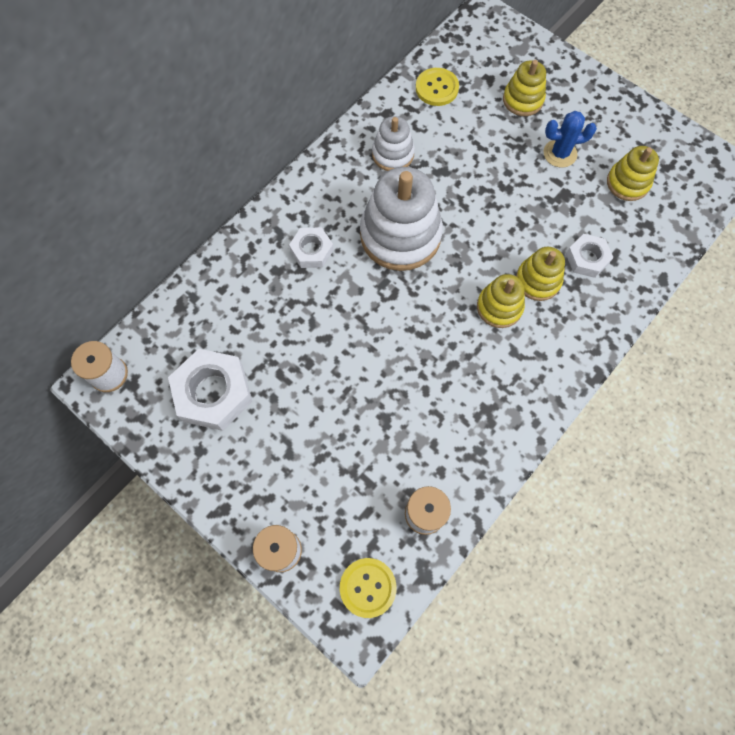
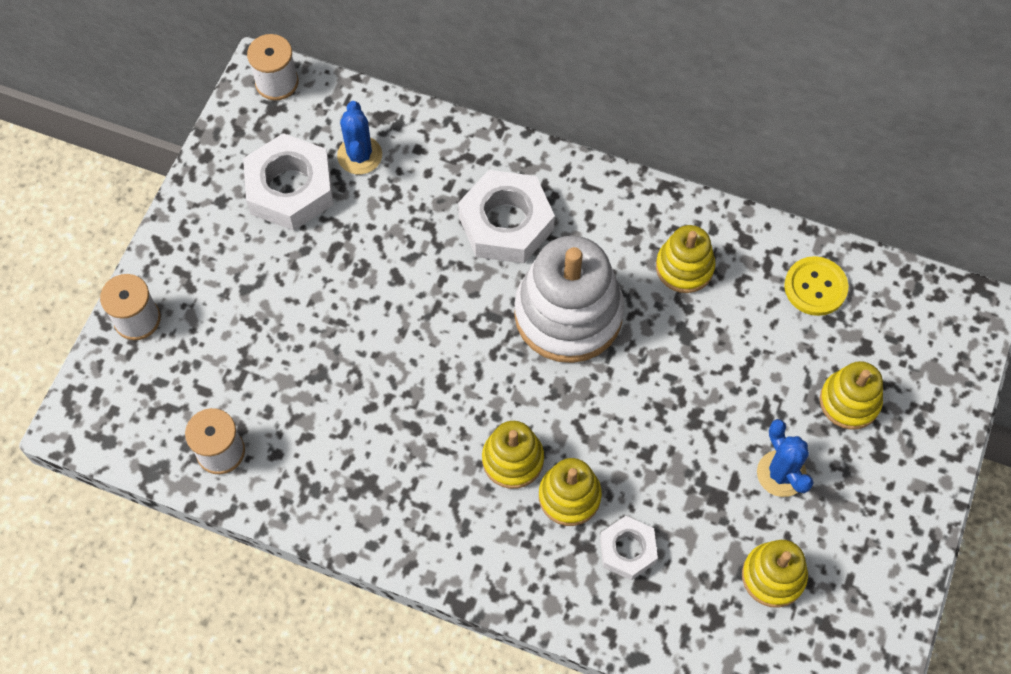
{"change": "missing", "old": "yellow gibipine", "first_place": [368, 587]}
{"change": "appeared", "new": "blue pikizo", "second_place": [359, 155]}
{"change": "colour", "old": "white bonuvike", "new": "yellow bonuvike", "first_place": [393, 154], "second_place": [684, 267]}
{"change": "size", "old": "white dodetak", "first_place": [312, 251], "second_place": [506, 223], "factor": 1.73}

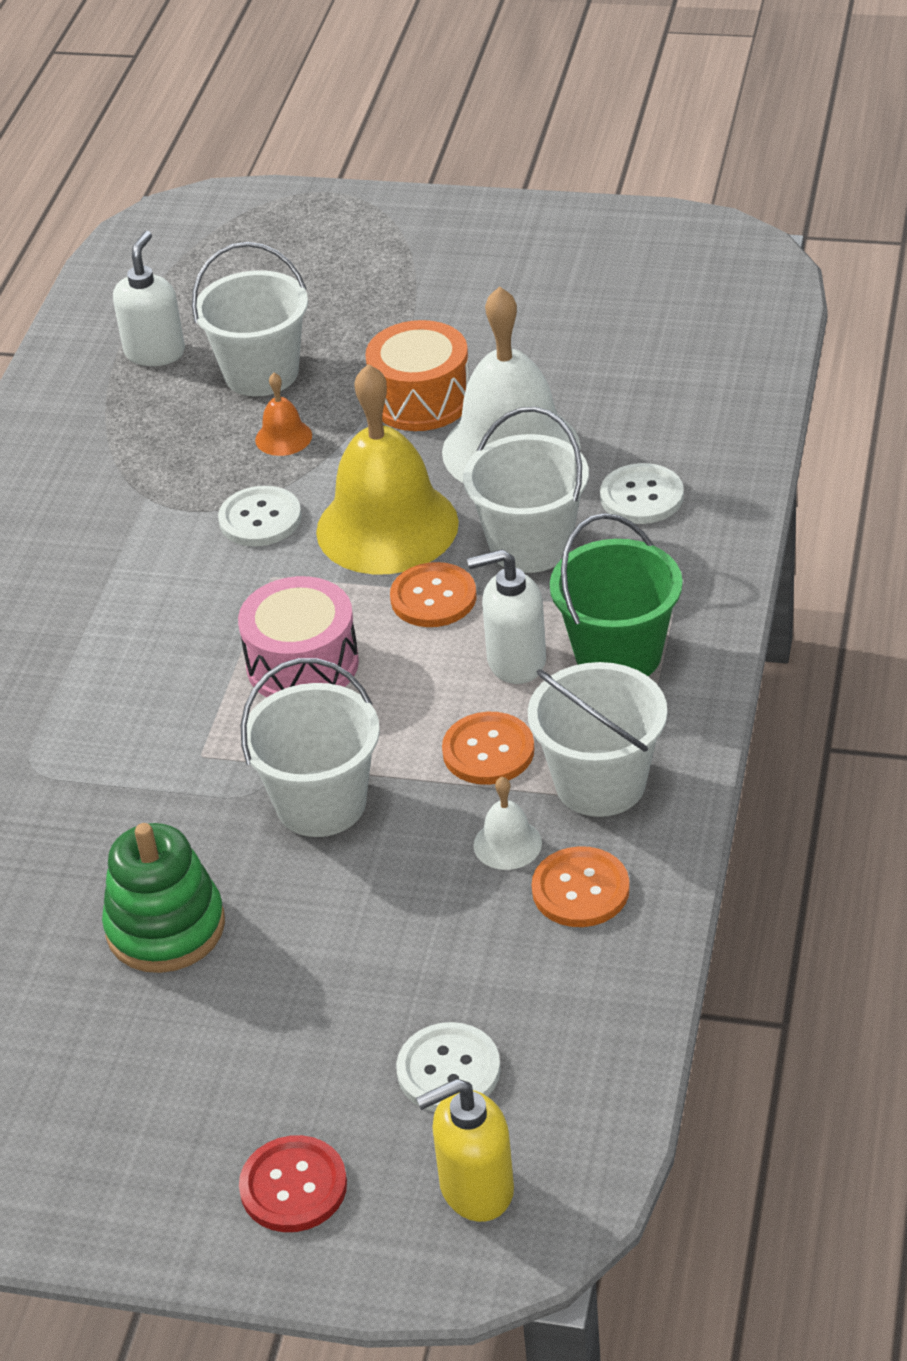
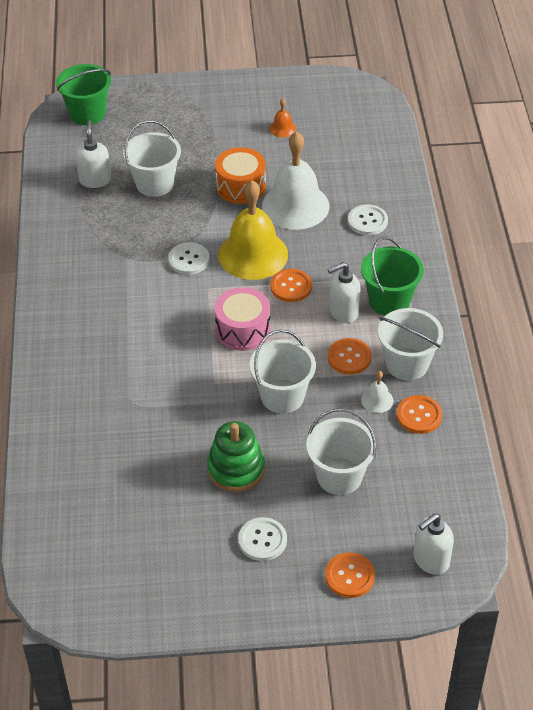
{"change": "appeared", "new": "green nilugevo", "second_place": [87, 113]}
{"change": "relocated", "old": "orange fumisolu", "first_place": [283, 437], "second_place": [282, 128]}
{"change": "relocated", "old": "white gibipine", "first_place": [448, 1070], "second_place": [262, 540]}
{"change": "relocated", "old": "white nilugevo", "first_place": [530, 545], "second_place": [339, 476]}
{"change": "colour", "old": "red gibipine", "new": "orange gibipine", "first_place": [293, 1186], "second_place": [349, 576]}
{"change": "colour", "old": "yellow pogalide", "new": "white pogalide", "first_place": [475, 1189], "second_place": [430, 560]}

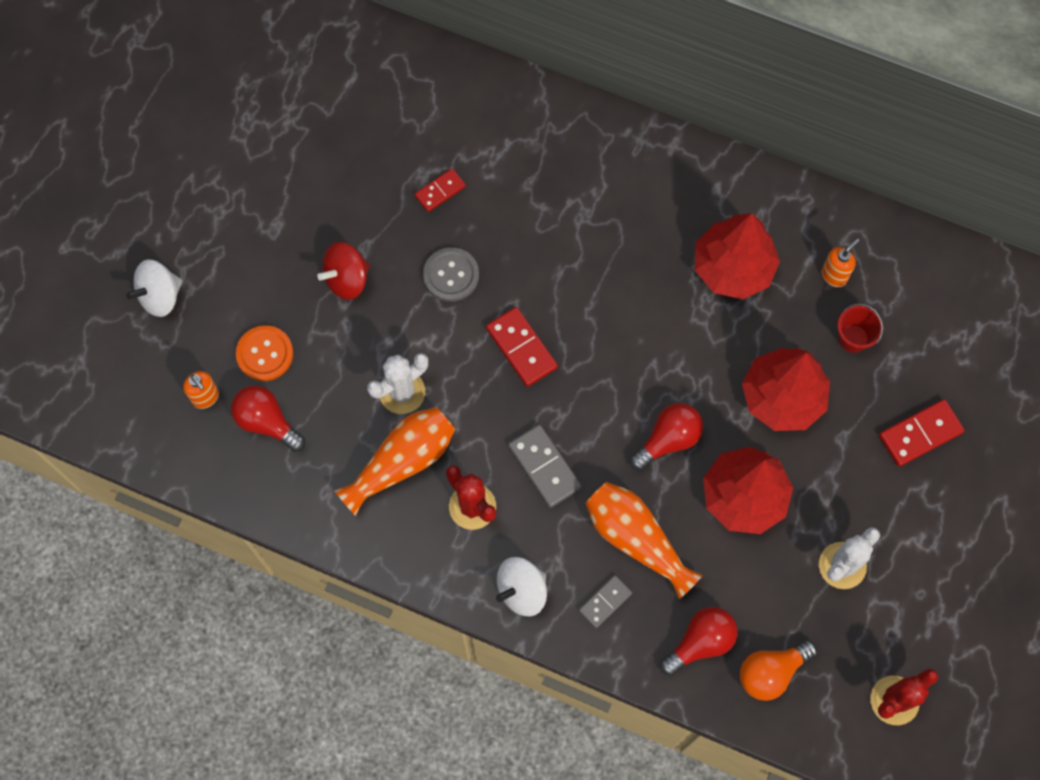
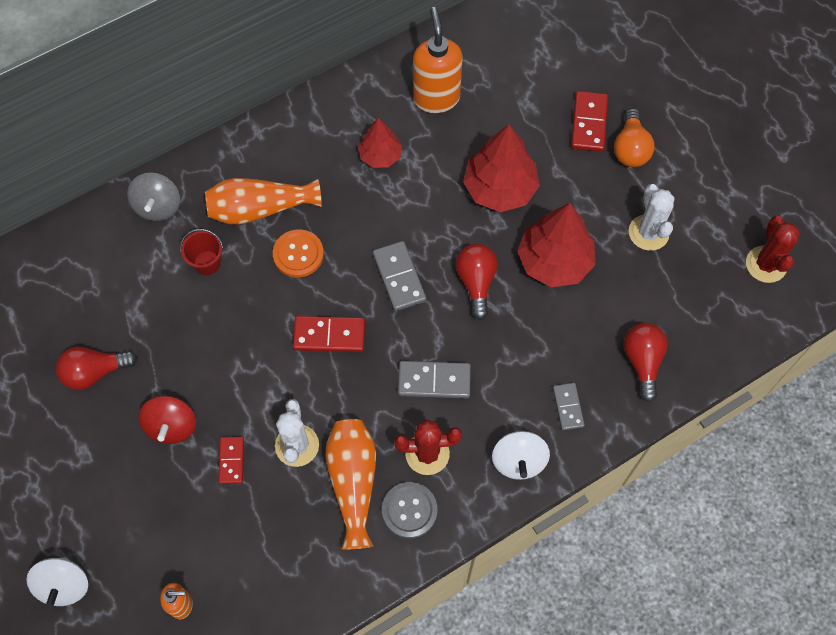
{"change": "appeared", "new": "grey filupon", "second_place": [158, 206]}
{"change": "appeared", "new": "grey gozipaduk", "second_place": [399, 277]}
{"change": "relocated", "old": "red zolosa", "first_place": [267, 422], "second_place": [95, 372]}
{"change": "relocated", "old": "orange gibipine", "first_place": [265, 354], "second_place": [298, 254]}
{"change": "relocated", "old": "red gozipaduk", "first_place": [440, 191], "second_place": [231, 461]}
{"change": "relocated", "old": "grey gibipine", "first_place": [451, 275], "second_place": [409, 510]}
{"change": "relocated", "old": "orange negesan", "first_place": [636, 539], "second_place": [260, 209]}
{"change": "relocated", "old": "orange zolosa", "first_place": [771, 672], "second_place": [630, 148]}
{"change": "relocated", "old": "red nilugevo", "first_place": [853, 338], "second_place": [207, 263]}
{"change": "size", "old": "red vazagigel", "first_place": [733, 268], "second_place": [380, 155], "factor": 0.59}
{"change": "size", "old": "orange pogalide", "first_place": [834, 275], "second_place": [436, 98], "factor": 1.92}

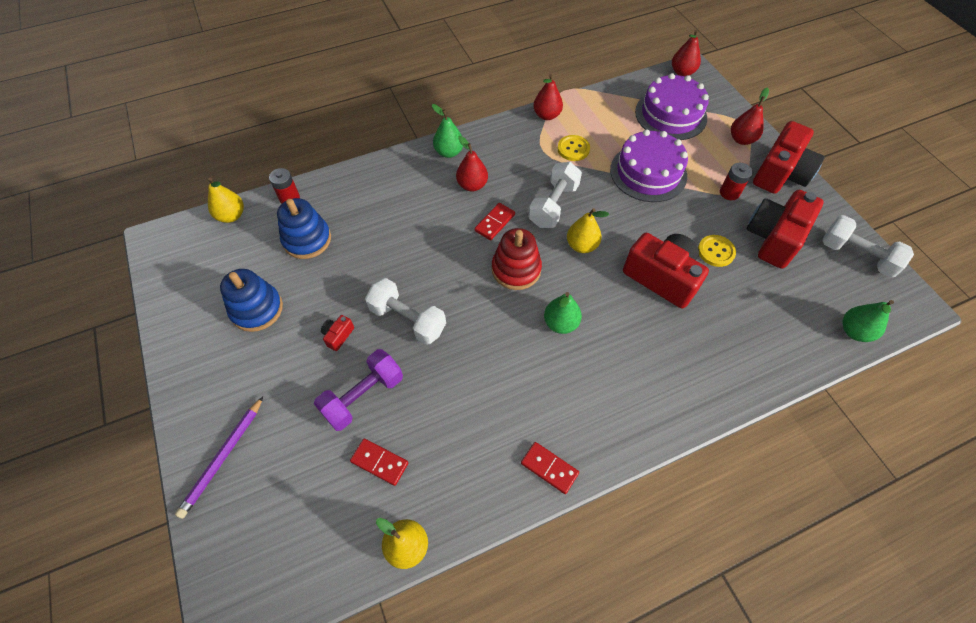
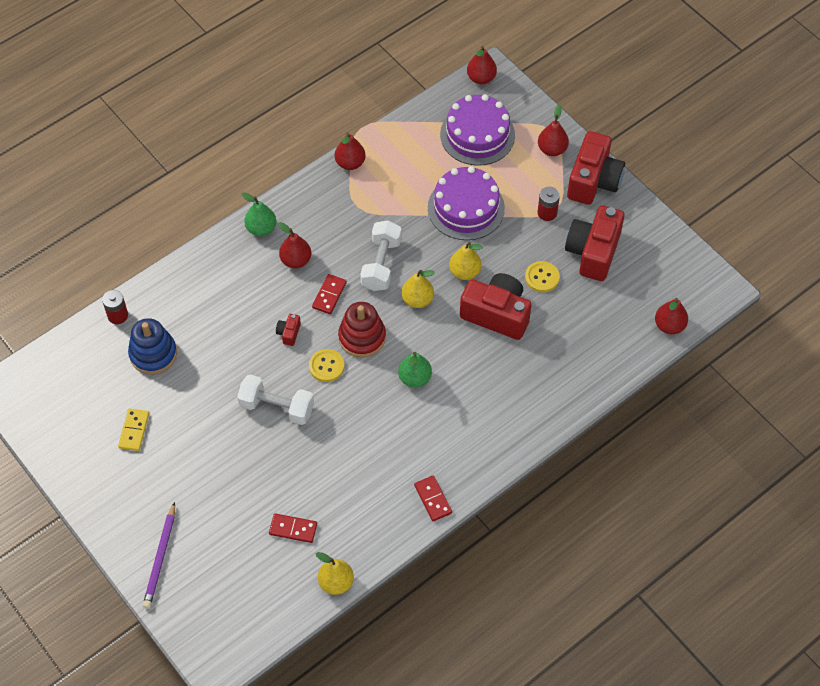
{"change": "missing", "old": "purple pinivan", "first_place": [363, 396]}
{"change": "missing", "old": "white pinivan", "first_place": [856, 256]}
{"change": "relocated", "old": "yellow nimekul", "first_place": [231, 216], "second_place": [465, 272]}
{"change": "relocated", "old": "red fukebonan", "first_place": [338, 336], "second_place": [289, 333]}
{"change": "relocated", "old": "yellow gibipine", "first_place": [573, 149], "second_place": [326, 366]}
{"change": "exchanged", "old": "blue bonuvike", "new": "yellow gozipaduk", "first_place": [257, 309], "second_place": [134, 430]}
{"change": "colour", "old": "green nimekul", "new": "red nimekul", "first_place": [854, 331], "second_place": [669, 326]}
{"change": "spun", "old": "red gozipaduk", "first_place": [549, 468], "second_place": [433, 499], "degrees": 45}

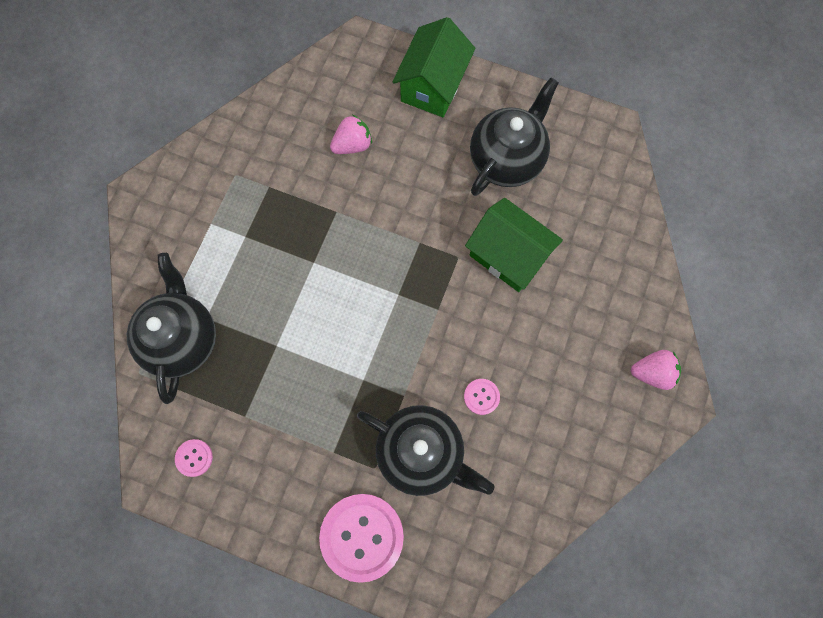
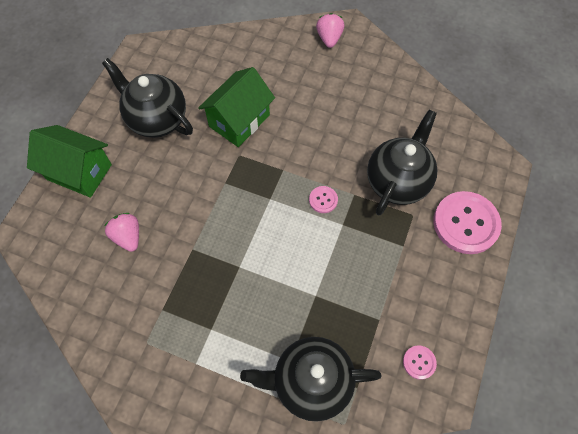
{"change": "relocated", "old": "pink gibipine", "first_place": [481, 396], "second_place": [323, 200]}

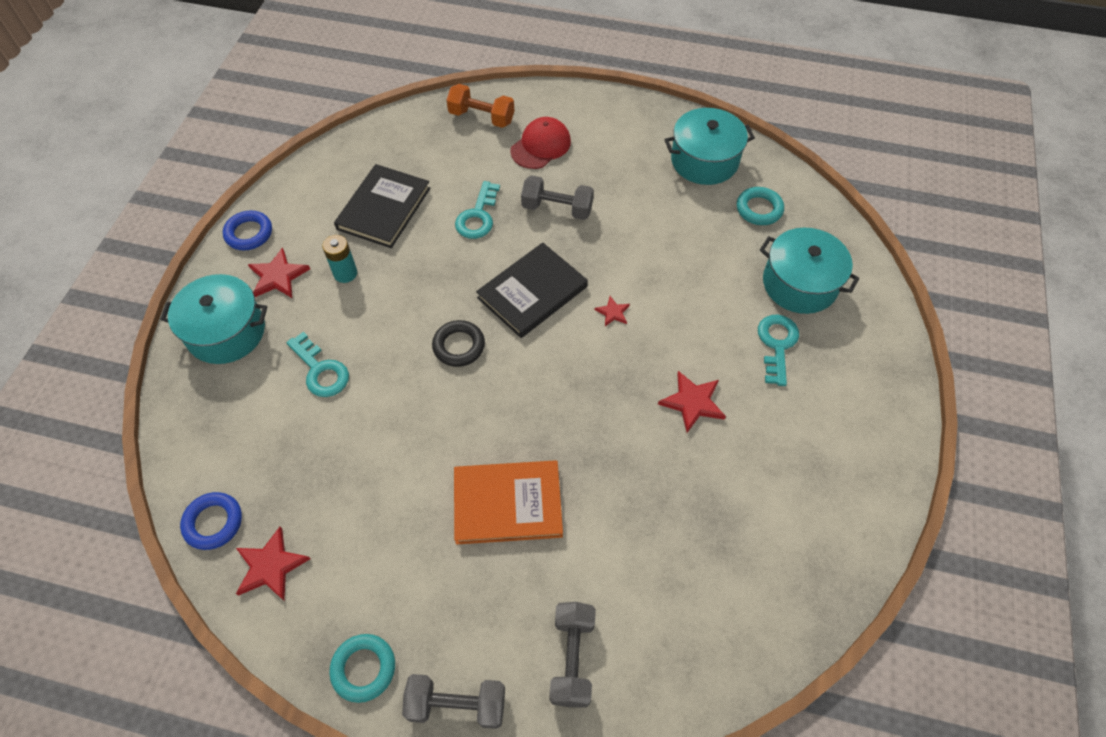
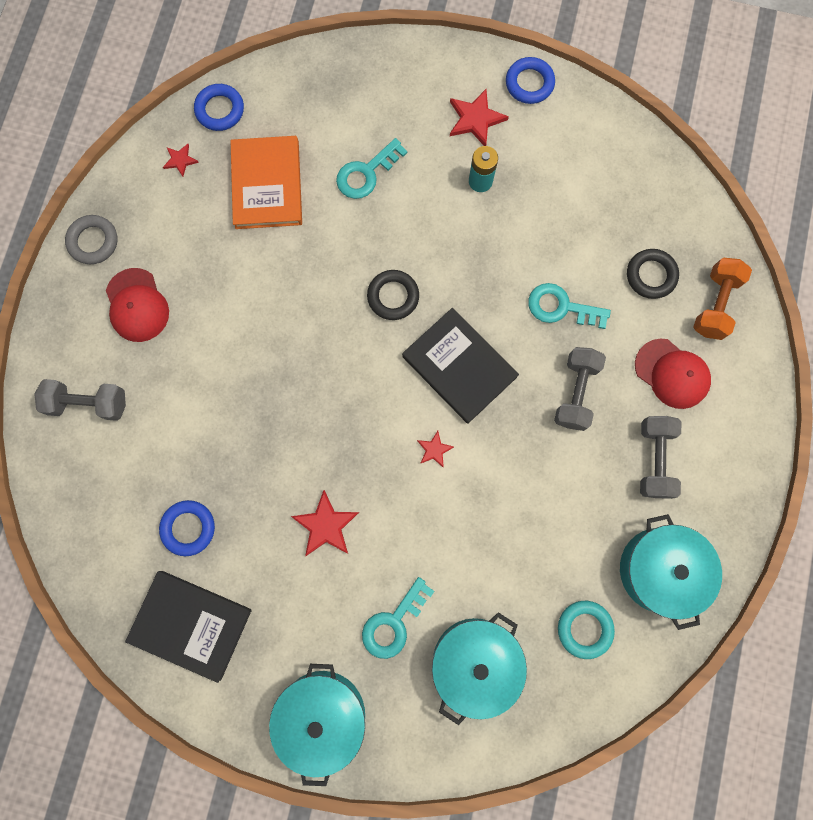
{"change": "appeared", "new": "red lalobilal", "second_place": [137, 305]}
{"change": "appeared", "new": "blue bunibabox", "second_place": [188, 528]}
{"change": "appeared", "new": "black bunibabox", "second_place": [651, 275]}
{"change": "relocated", "old": "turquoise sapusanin", "first_place": [226, 332], "second_place": [322, 715]}
{"change": "relocated", "old": "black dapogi", "first_place": [384, 208], "second_place": [191, 624]}
{"change": "relocated", "old": "grey pinivan", "first_place": [457, 704], "second_place": [654, 459]}
{"change": "relocated", "old": "orange dapogi", "first_place": [507, 504], "second_place": [267, 185]}
{"change": "colour", "old": "turquoise bunibabox", "new": "grey bunibabox", "first_place": [363, 668], "second_place": [93, 241]}
{"change": "spun", "old": "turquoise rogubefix", "first_place": [777, 345], "second_place": [393, 623], "degrees": 120}
{"change": "size", "old": "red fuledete", "first_place": [270, 566], "second_place": [180, 160], "factor": 0.57}

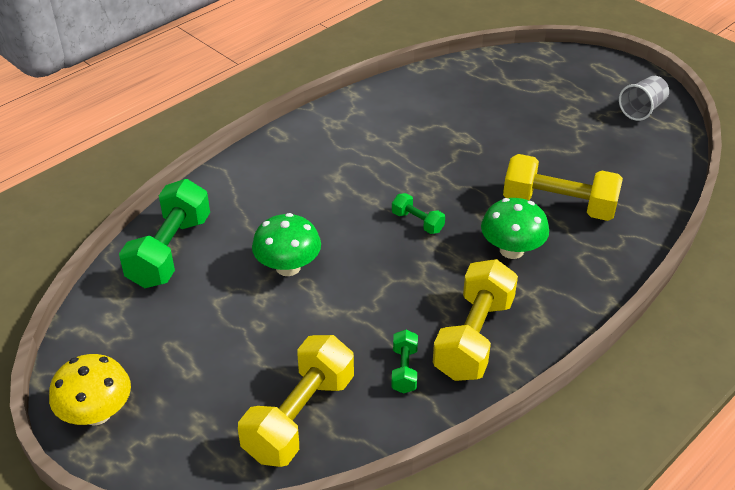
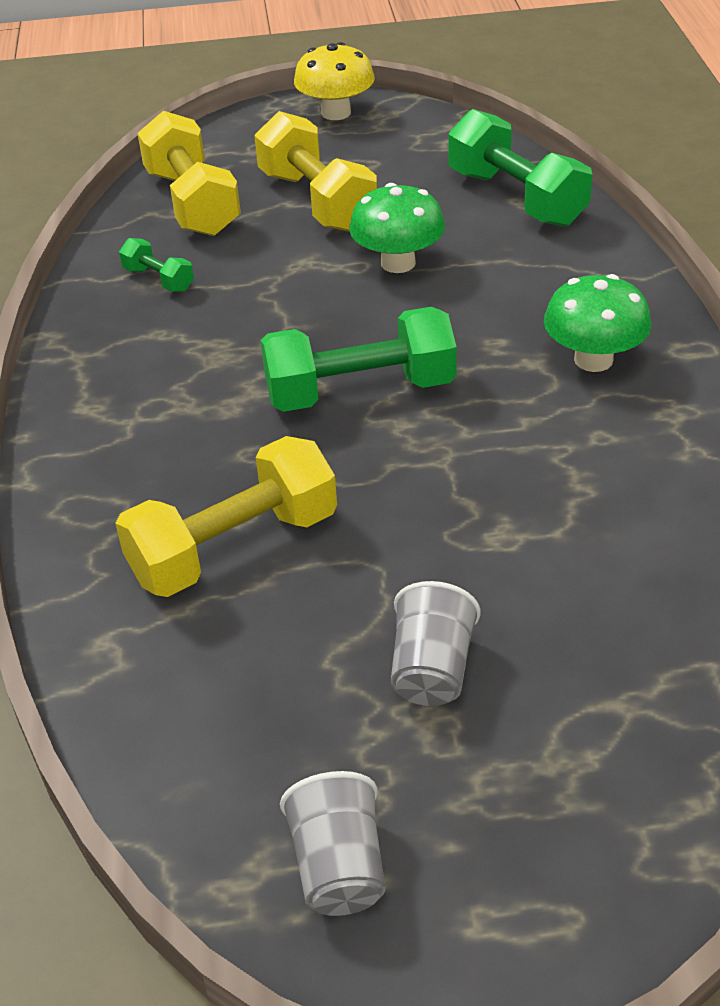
{"change": "appeared", "new": "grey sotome", "second_place": [431, 669]}
{"change": "relocated", "old": "yellow pinivan", "first_place": [474, 337], "second_place": [317, 201]}
{"change": "relocated", "old": "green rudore", "first_place": [511, 250], "second_place": [593, 360]}
{"change": "size", "old": "green pinivan", "first_place": [417, 222], "second_place": [360, 391], "factor": 2.09}

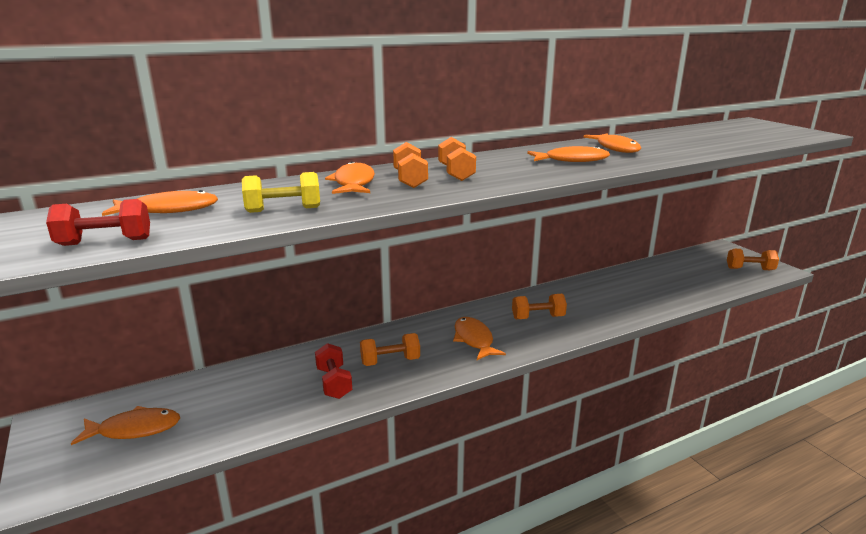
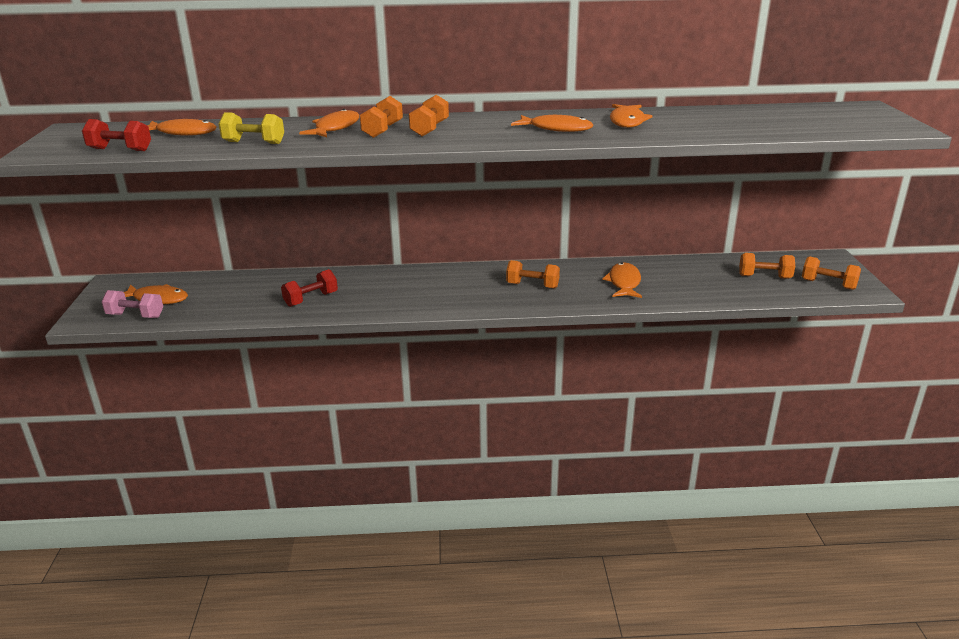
{"change": "appeared", "new": "pink pinivan", "second_place": [135, 316]}
{"change": "relocated", "old": "orange pinivan", "first_place": [390, 361], "second_place": [764, 277]}
{"change": "relocated", "old": "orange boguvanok", "first_place": [474, 340], "second_place": [624, 283]}
{"change": "spun", "old": "red pinivan", "first_place": [334, 383], "second_place": [311, 299], "degrees": 45}

